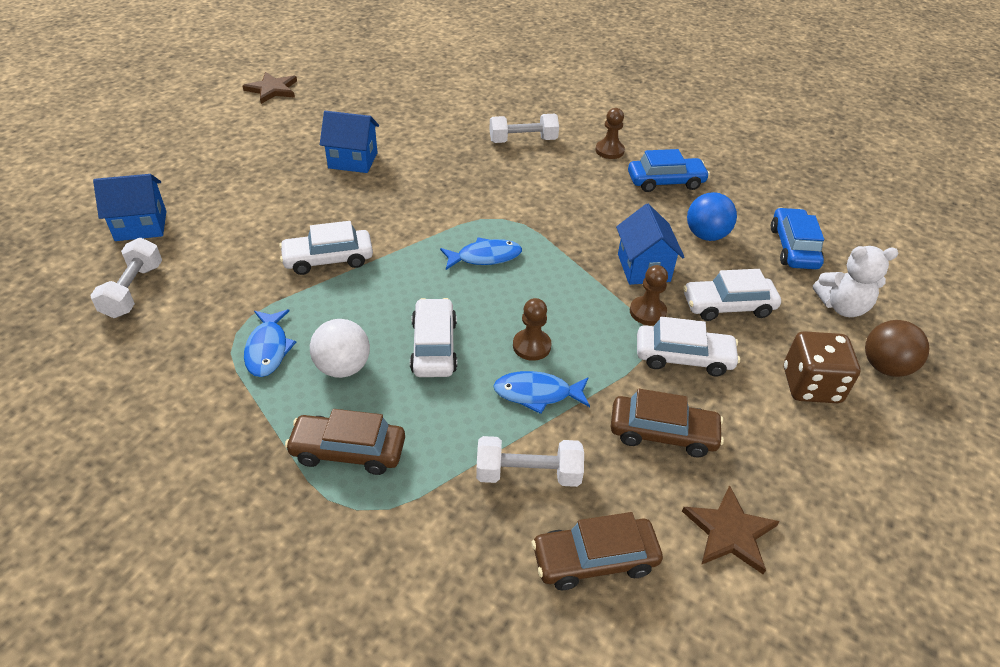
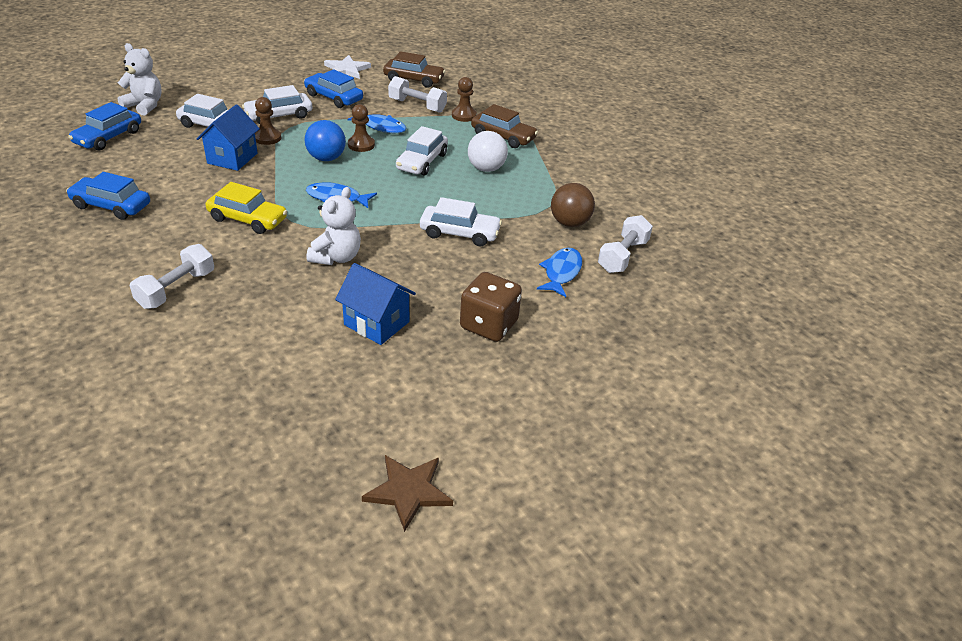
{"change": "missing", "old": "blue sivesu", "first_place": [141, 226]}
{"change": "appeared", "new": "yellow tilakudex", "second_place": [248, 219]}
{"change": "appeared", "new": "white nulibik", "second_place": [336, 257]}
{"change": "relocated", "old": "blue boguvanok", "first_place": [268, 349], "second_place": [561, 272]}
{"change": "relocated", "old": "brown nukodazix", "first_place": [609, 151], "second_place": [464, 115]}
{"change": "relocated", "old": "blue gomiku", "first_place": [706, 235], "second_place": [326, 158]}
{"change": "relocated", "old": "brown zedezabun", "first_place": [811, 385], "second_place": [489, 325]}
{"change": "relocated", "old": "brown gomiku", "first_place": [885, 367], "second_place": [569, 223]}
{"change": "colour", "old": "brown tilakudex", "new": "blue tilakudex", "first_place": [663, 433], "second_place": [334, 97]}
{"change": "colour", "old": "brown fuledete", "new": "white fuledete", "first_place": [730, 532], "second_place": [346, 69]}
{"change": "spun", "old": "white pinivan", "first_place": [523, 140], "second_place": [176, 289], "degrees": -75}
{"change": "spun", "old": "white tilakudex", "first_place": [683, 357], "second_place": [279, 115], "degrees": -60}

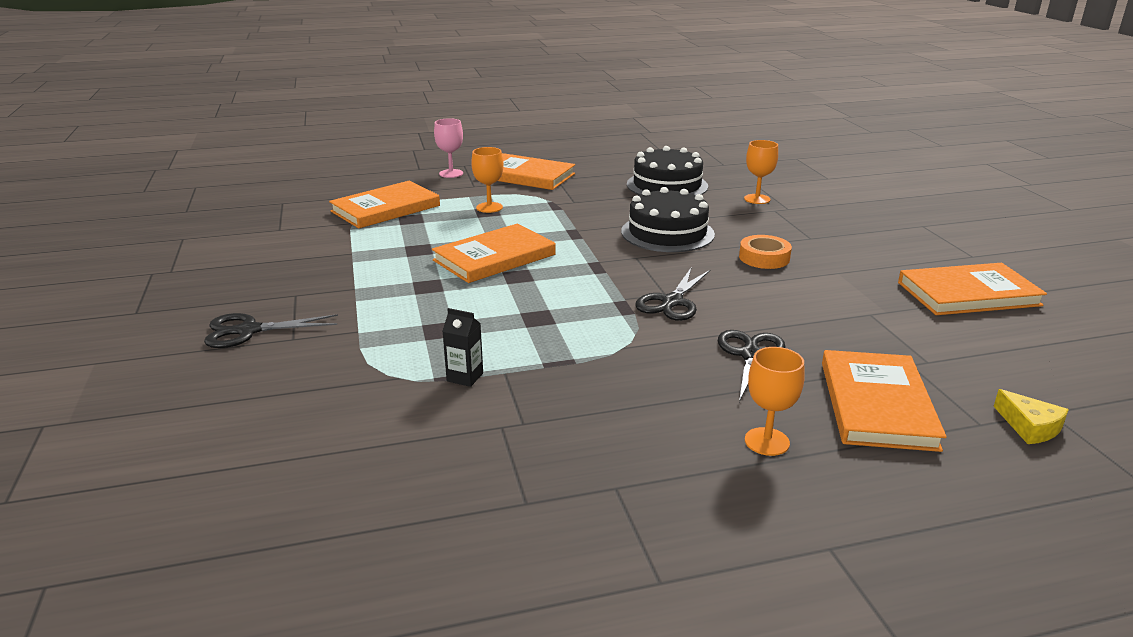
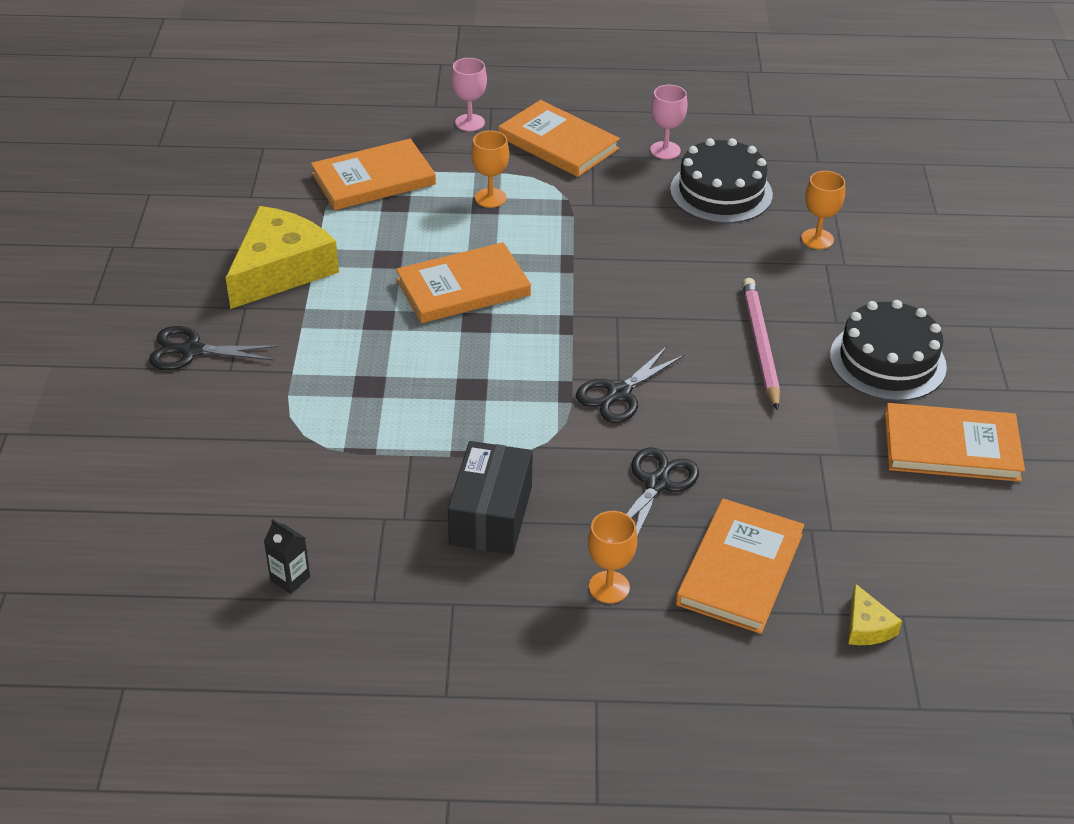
{"change": "appeared", "new": "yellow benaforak", "second_place": [280, 269]}
{"change": "appeared", "new": "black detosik", "second_place": [491, 515]}
{"change": "appeared", "new": "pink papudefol", "second_place": [665, 150]}
{"change": "relocated", "old": "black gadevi", "first_place": [465, 377], "second_place": [290, 578]}
{"change": "relocated", "old": "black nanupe", "first_place": [667, 233], "second_place": [887, 361]}
{"change": "exchanged", "old": "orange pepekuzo", "new": "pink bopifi", "first_place": [764, 258], "second_place": [759, 345]}

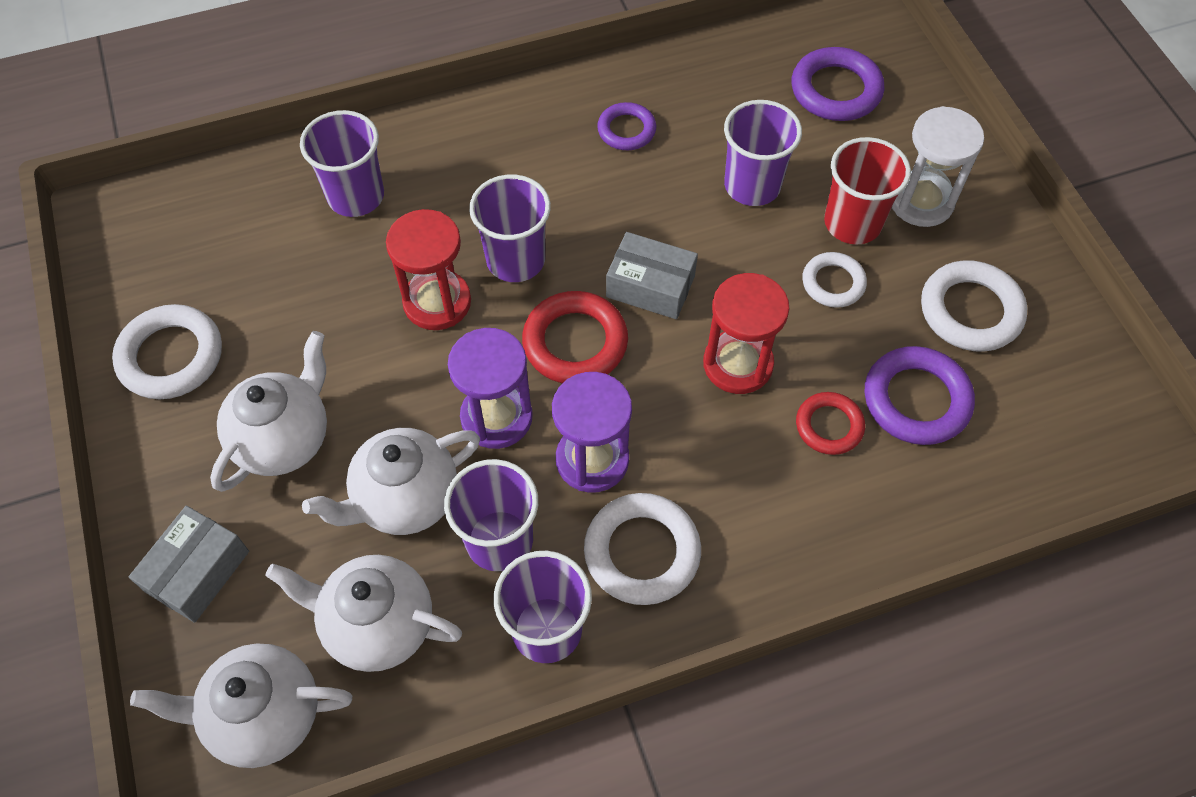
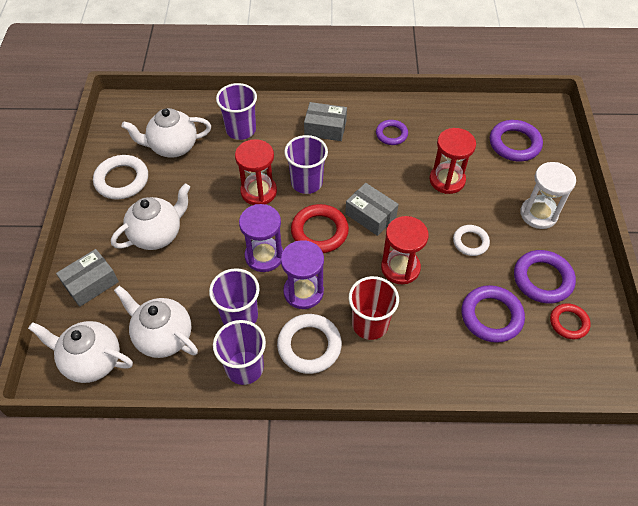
{"change": "appeared", "new": "grey detosik", "second_place": [325, 128]}
{"change": "relocated", "old": "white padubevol", "first_place": [405, 499], "second_place": [173, 147]}
{"change": "relocated", "old": "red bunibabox", "first_place": [829, 426], "second_place": [568, 323]}
{"change": "relocated", "old": "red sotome", "first_place": [852, 223], "second_place": [370, 324]}
{"change": "exchanged", "old": "purple sotome", "new": "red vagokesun", "first_place": [752, 185], "second_place": [447, 180]}
{"change": "colour", "old": "white bunibabox", "new": "purple bunibabox", "first_place": [970, 311], "second_place": [542, 279]}

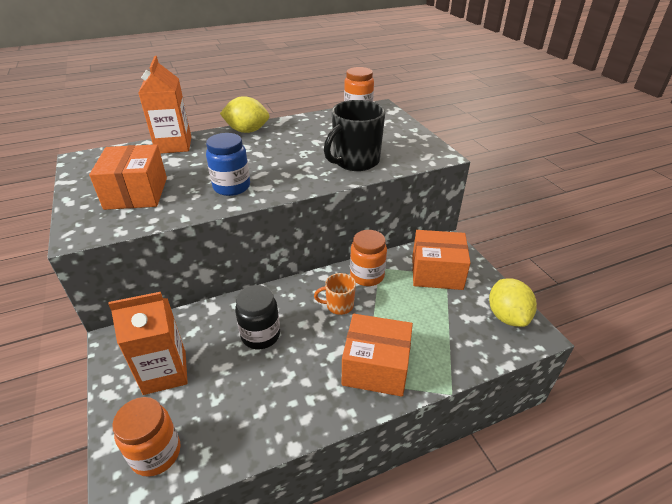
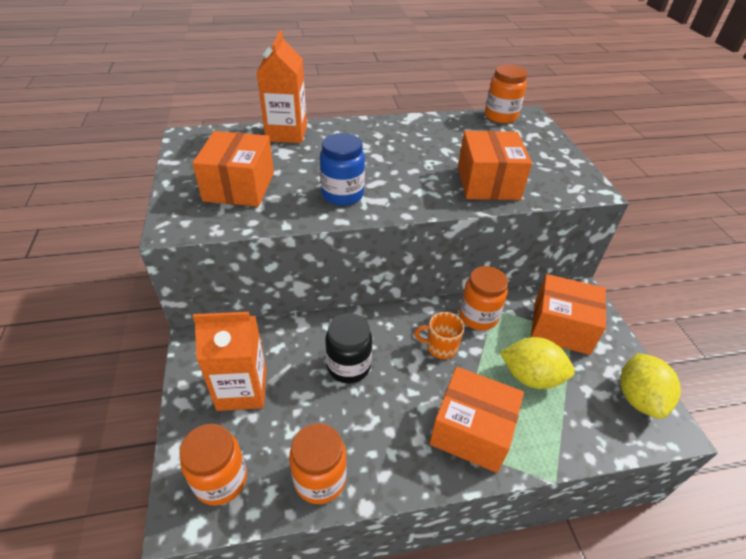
{"change": "appeared", "new": "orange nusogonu", "second_place": [320, 479]}
{"change": "relocated", "old": "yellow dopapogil", "first_place": [247, 131], "second_place": [531, 377]}
{"change": "exchanged", "old": "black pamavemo", "new": "orange detosik", "first_place": [355, 161], "second_place": [488, 183]}

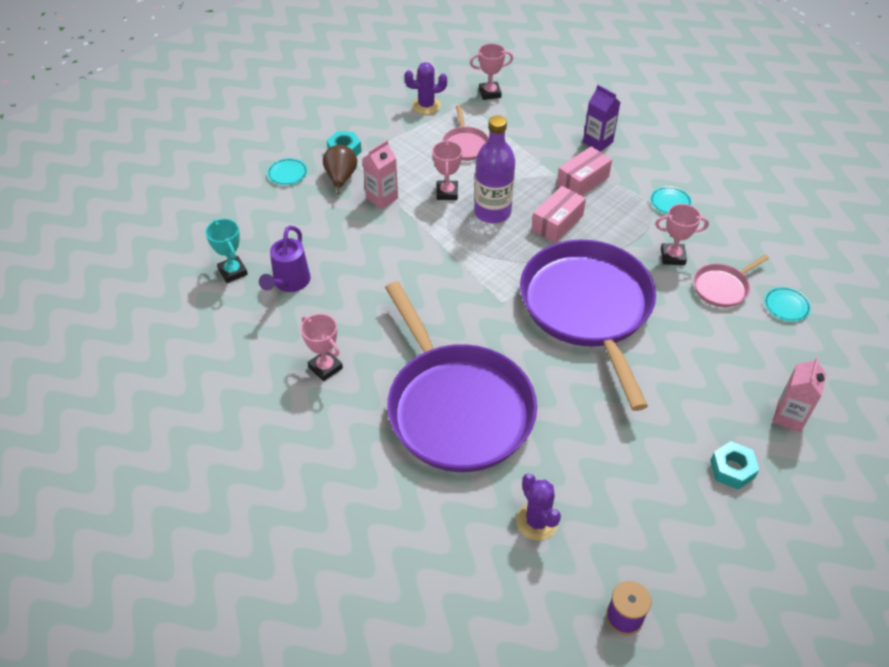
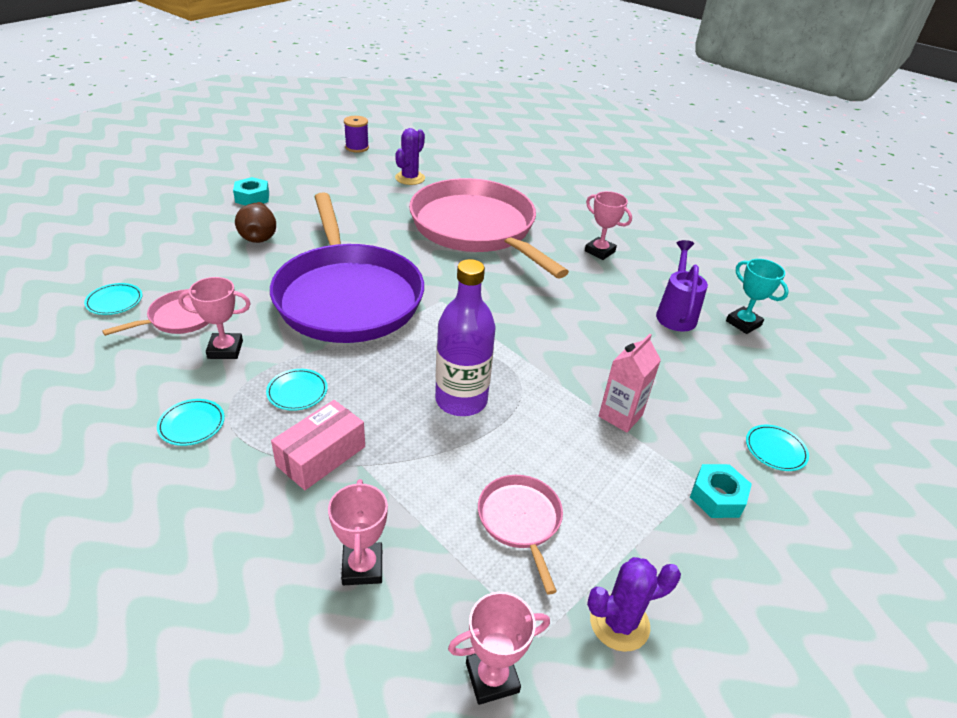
{"change": "missing", "old": "pink detosik", "first_place": [557, 223]}
{"change": "missing", "old": "purple gadevi", "first_place": [597, 142]}
{"change": "missing", "old": "pink gadevi", "first_place": [789, 417]}
{"change": "appeared", "new": "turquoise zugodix", "second_place": [297, 392]}
{"change": "relocated", "old": "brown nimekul", "first_place": [341, 178], "second_place": [259, 236]}
{"change": "relocated", "old": "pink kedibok", "first_place": [447, 193], "second_place": [362, 567]}
{"change": "colour", "old": "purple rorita", "new": "pink rorita", "first_place": [457, 408], "second_place": [476, 228]}
{"change": "spun", "old": "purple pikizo", "first_place": [537, 521], "second_place": [410, 178], "degrees": 60}

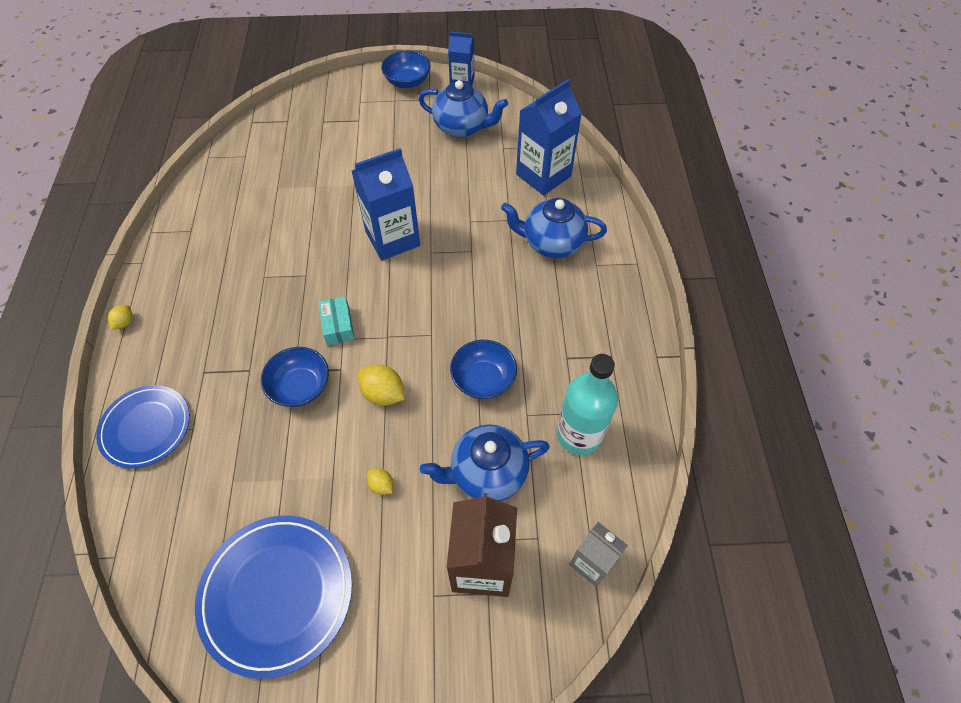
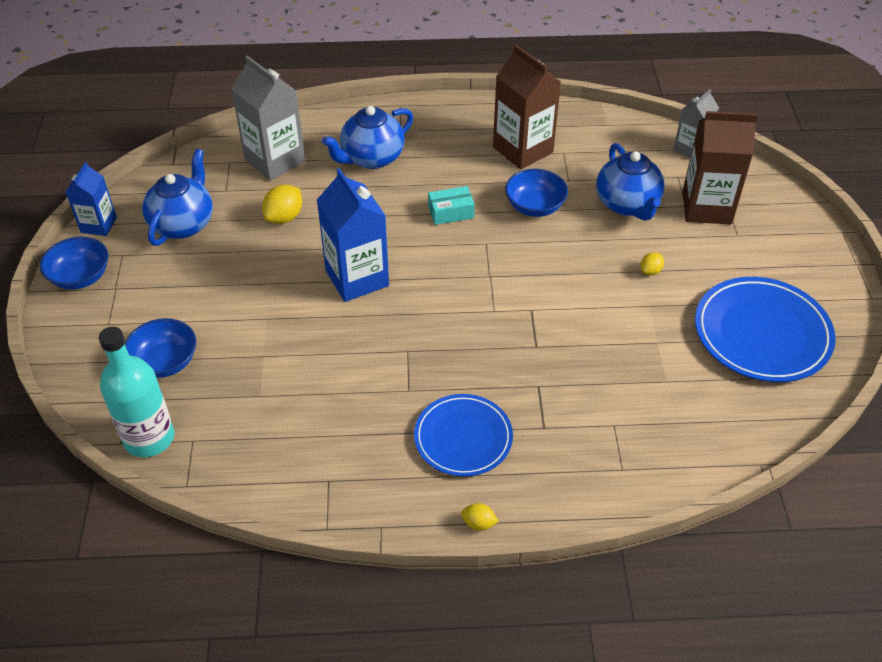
{"change": "appeared", "new": "brown gadevi", "second_place": [523, 150]}
{"change": "relocated", "old": "blue zugodix", "first_place": [146, 427], "second_place": [463, 437]}
{"change": "relocated", "old": "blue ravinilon", "first_place": [300, 387], "second_place": [165, 362]}
{"change": "relocated", "old": "turquoise detosik", "first_place": [338, 326], "second_place": [451, 212]}
{"change": "relocated", "old": "yellow dopapogil", "first_place": [383, 393], "second_place": [284, 217]}
{"change": "relocated", "old": "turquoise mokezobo", "first_place": [579, 434], "second_place": [149, 438]}
{"change": "colour", "old": "blue gadevi", "new": "grey gadevi", "first_place": [543, 175], "second_place": [275, 160]}
{"change": "spun", "old": "blue padubevol", "first_place": [551, 243], "second_place": [371, 158], "degrees": 45}

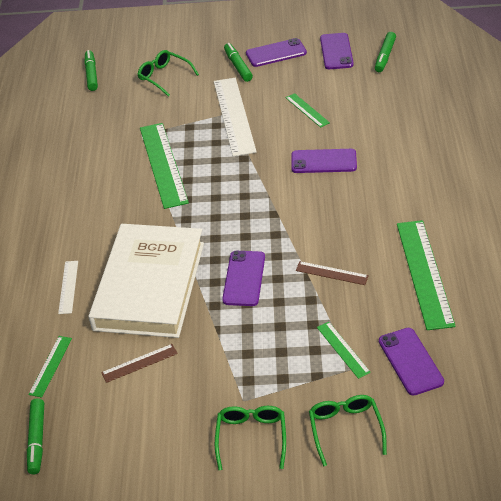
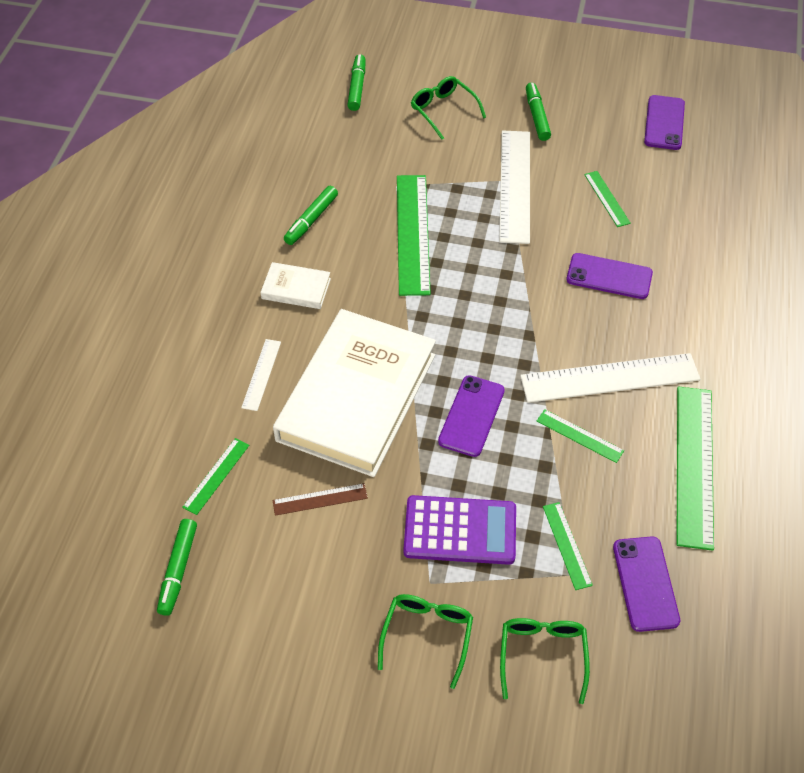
{"change": "missing", "old": "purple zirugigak", "first_place": [276, 53]}
{"change": "appeared", "new": "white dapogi", "second_place": [296, 289]}
{"change": "appeared", "new": "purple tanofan", "second_place": [460, 530]}
{"change": "appeared", "new": "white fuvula", "second_place": [610, 378]}
{"change": "relocated", "old": "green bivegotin", "first_place": [385, 56], "second_place": [311, 220]}
{"change": "colour", "old": "brown fuvula", "new": "green fuvula", "first_place": [331, 273], "second_place": [579, 436]}

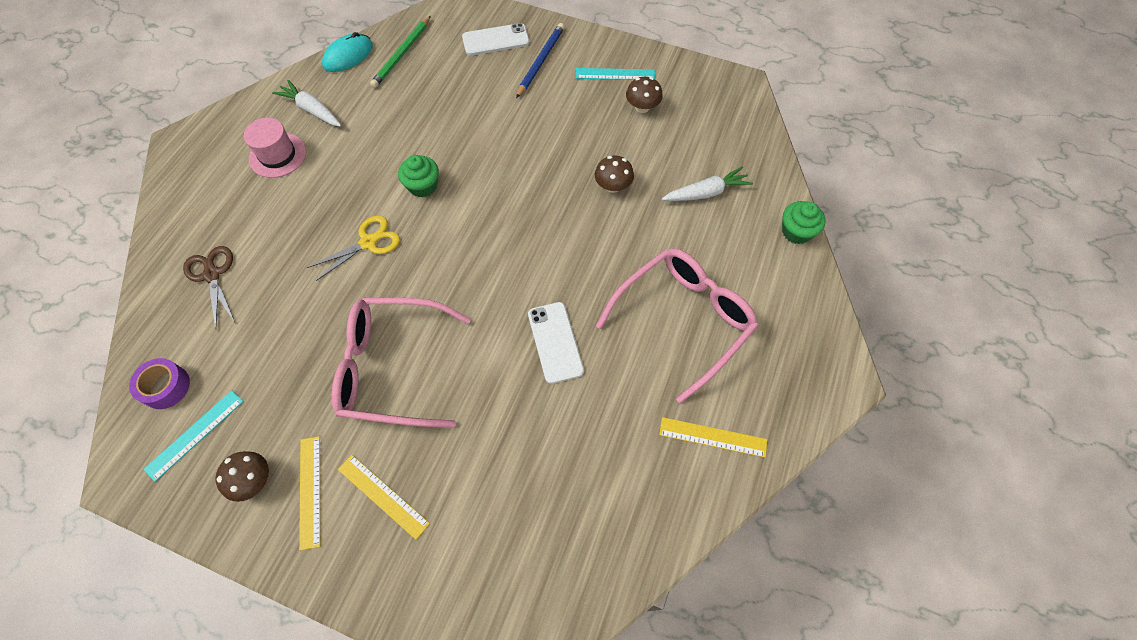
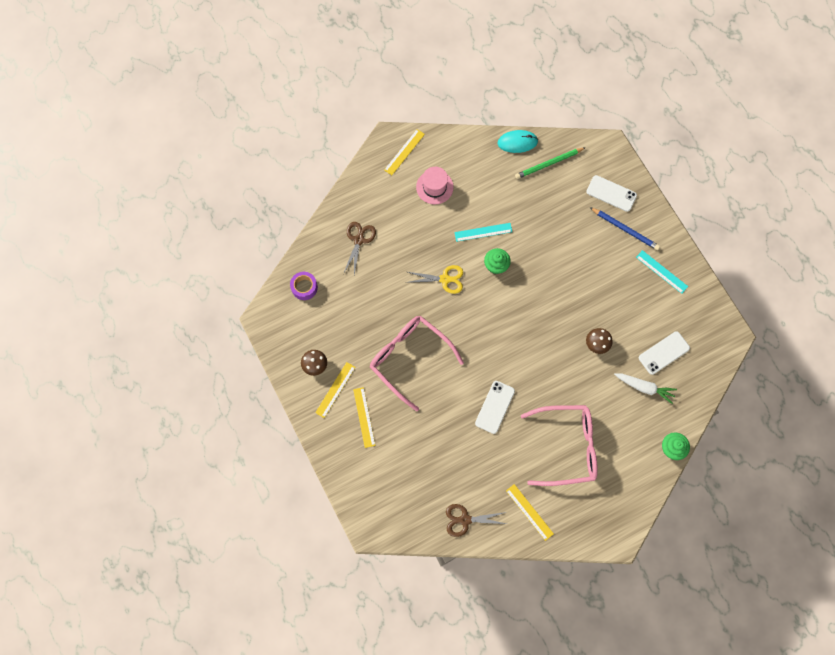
{"change": "missing", "old": "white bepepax", "first_place": [312, 110]}
{"change": "missing", "old": "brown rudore", "first_place": [642, 107]}
{"change": "appeared", "new": "yellow fuvula", "second_place": [404, 152]}
{"change": "appeared", "new": "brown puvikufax", "second_place": [465, 520]}
{"change": "appeared", "new": "white zirugigak", "second_place": [663, 353]}
{"change": "relocated", "old": "turquoise fuvula", "first_place": [195, 434], "second_place": [483, 232]}
{"change": "spun", "old": "blue bopifi", "first_place": [540, 61], "second_place": [625, 229], "degrees": 60}

